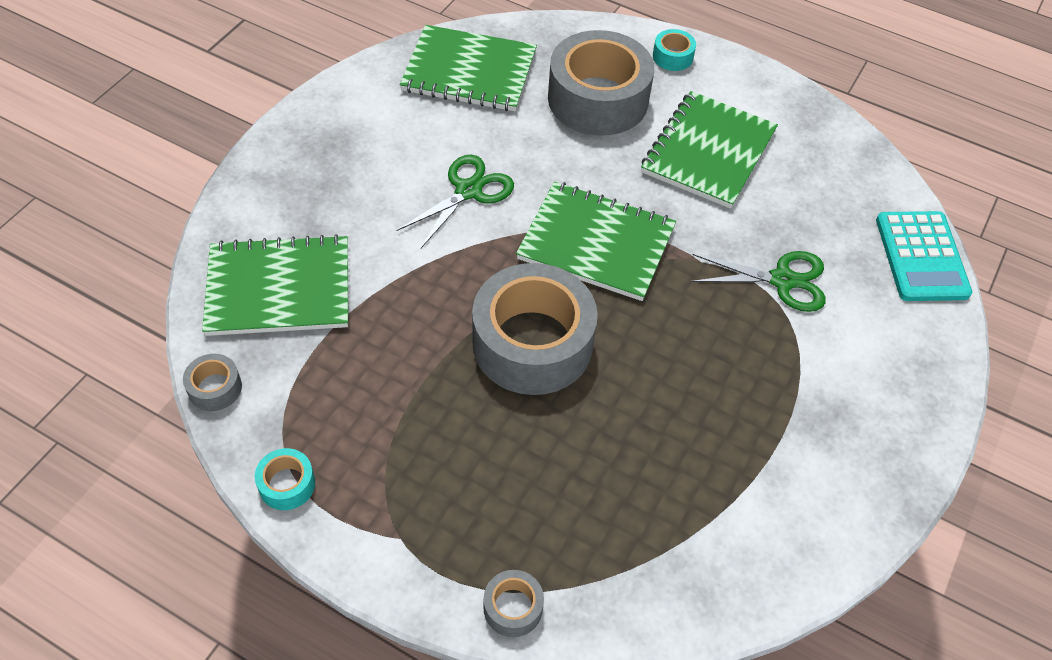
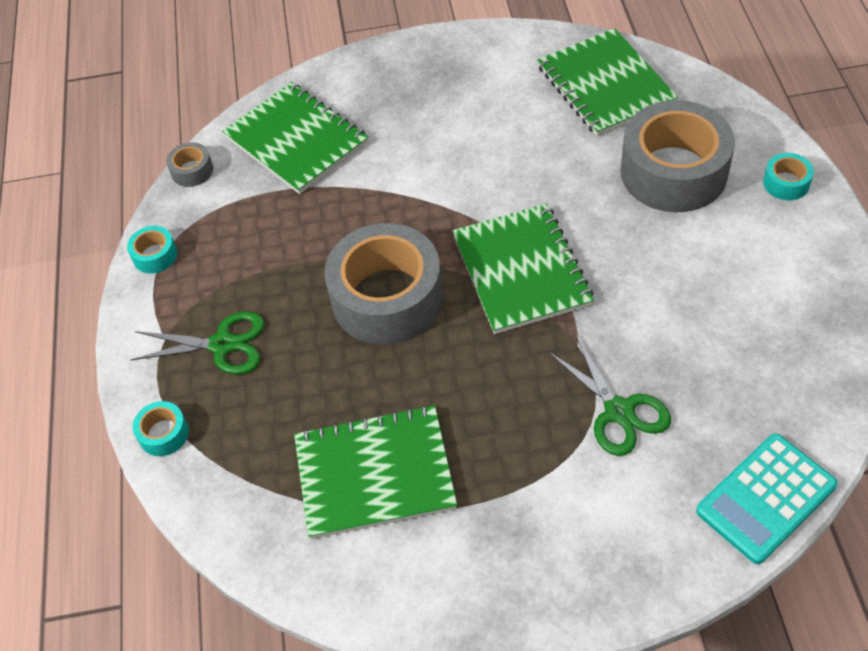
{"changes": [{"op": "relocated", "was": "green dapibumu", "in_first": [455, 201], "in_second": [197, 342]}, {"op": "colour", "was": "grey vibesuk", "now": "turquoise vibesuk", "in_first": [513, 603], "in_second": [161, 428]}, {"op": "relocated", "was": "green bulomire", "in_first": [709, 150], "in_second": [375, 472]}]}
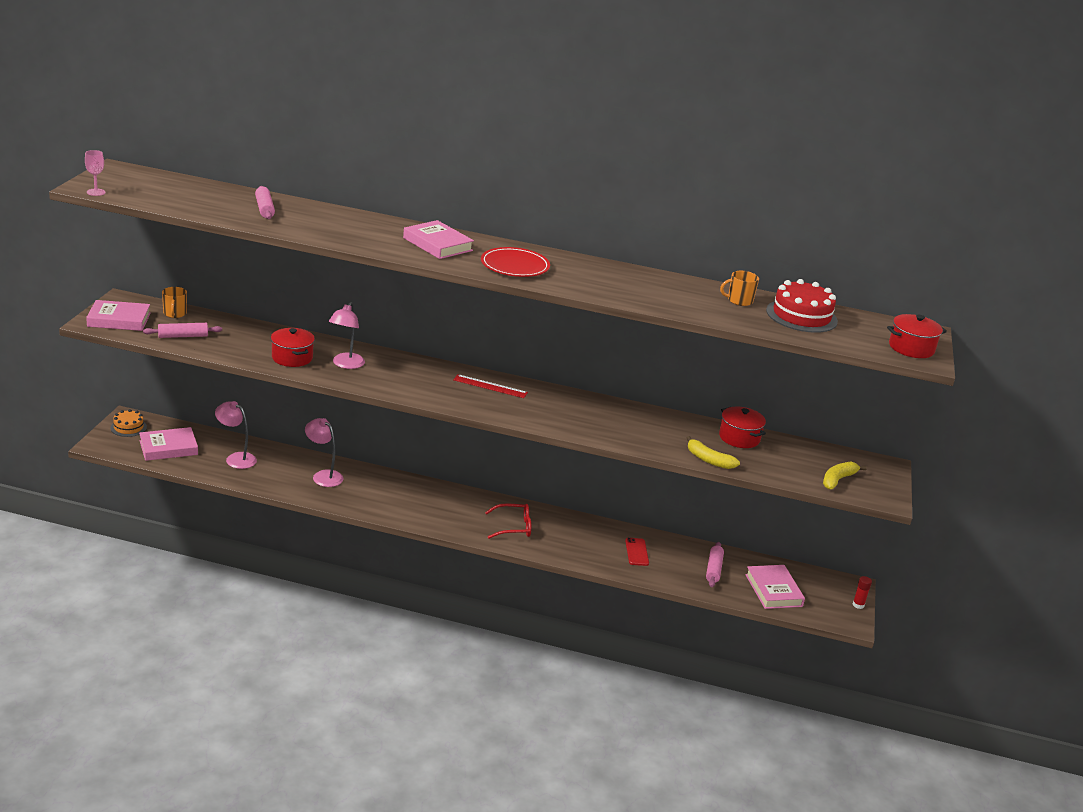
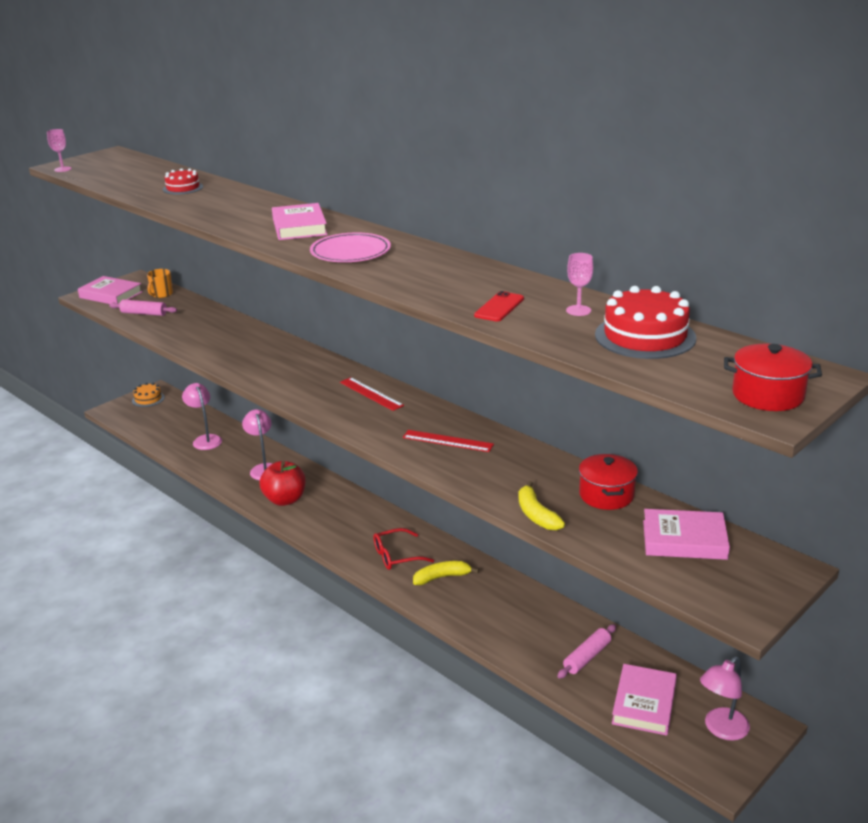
{"changes": [{"op": "relocated", "was": "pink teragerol", "in_first": [168, 444], "in_second": [686, 534]}, {"op": "exchanged", "was": "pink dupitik", "now": "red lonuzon", "in_first": [265, 202], "in_second": [183, 181]}, {"op": "missing", "was": "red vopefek", "in_first": [293, 347]}, {"op": "relocated", "was": "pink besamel", "in_first": [347, 335], "in_second": [725, 698]}, {"op": "colour", "was": "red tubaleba", "now": "pink tubaleba", "in_first": [515, 262], "in_second": [350, 247]}, {"op": "spun", "was": "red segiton", "in_first": [508, 521], "in_second": [403, 549], "clockwise": 135}, {"op": "relocated", "was": "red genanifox", "in_first": [637, 552], "in_second": [499, 306]}, {"op": "exchanged", "was": "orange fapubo", "now": "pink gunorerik", "in_first": [739, 288], "in_second": [579, 284]}, {"op": "relocated", "was": "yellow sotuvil", "in_first": [845, 475], "in_second": [446, 573]}, {"op": "missing", "was": "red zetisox", "in_first": [862, 592]}, {"op": "appeared", "now": "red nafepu", "in_second": [282, 483]}, {"op": "appeared", "now": "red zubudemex", "in_second": [448, 441]}]}
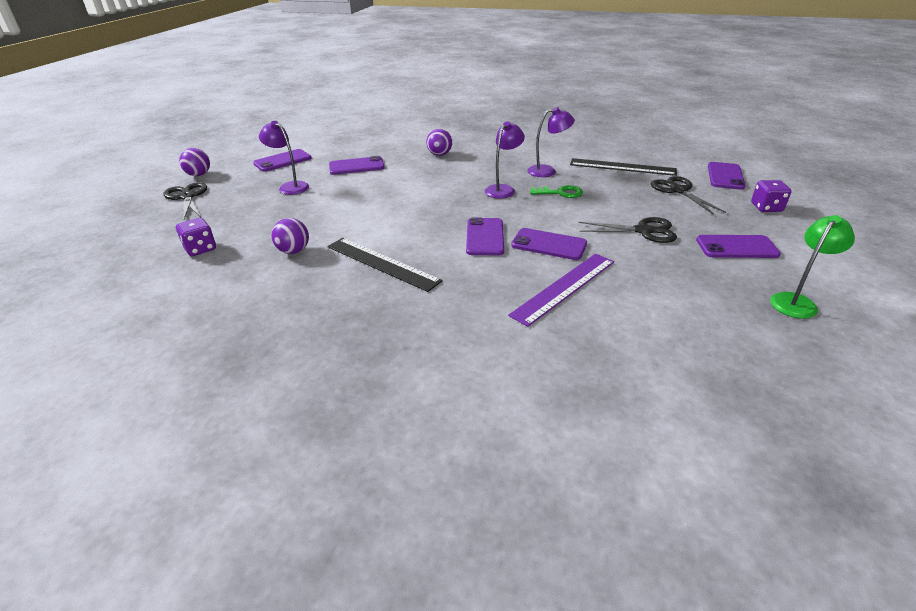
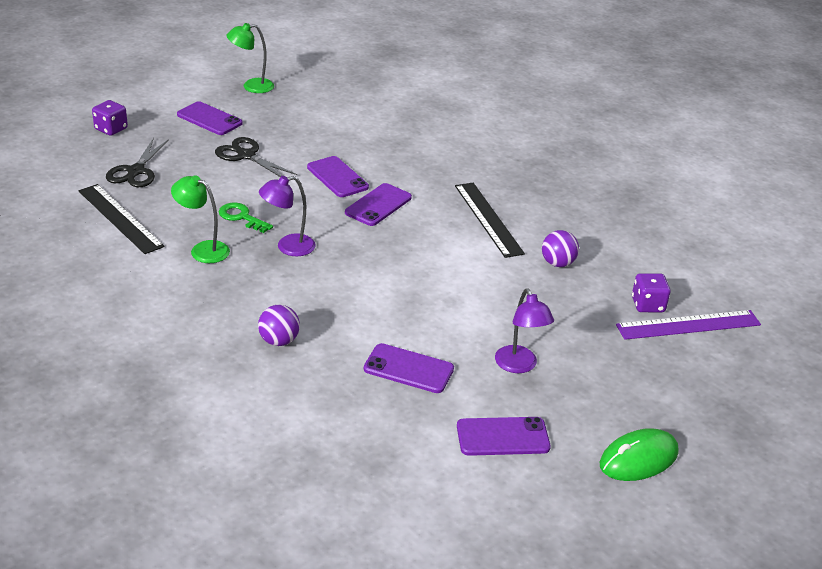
{"changes": [{"op": "missing", "was": "black dapibumu", "in_first": [185, 200]}, {"op": "exchanged", "was": "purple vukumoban", "now": "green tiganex", "in_first": [194, 162], "in_second": [639, 454]}, {"op": "relocated", "was": "purple zubudemex", "in_first": [561, 290], "in_second": [688, 325]}, {"op": "colour", "was": "purple besamel", "now": "green besamel", "in_first": [551, 142], "in_second": [200, 219]}, {"op": "missing", "was": "purple genanifox", "in_first": [727, 176]}]}
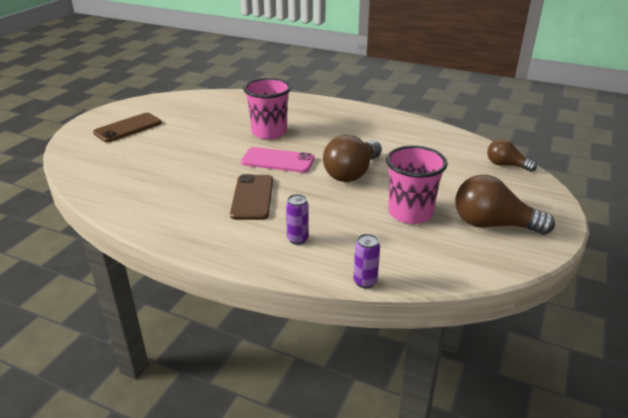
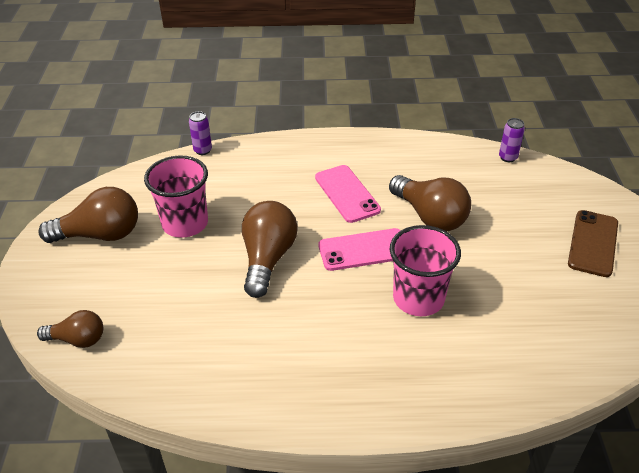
{"changes": [{"op": "colour", "was": "brown genanifox", "now": "pink genanifox", "in_first": [251, 197], "in_second": [348, 194]}, {"op": "relocated", "was": "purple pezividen", "in_first": [297, 219], "in_second": [512, 140]}, {"op": "appeared", "now": "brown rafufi", "in_second": [430, 203]}]}
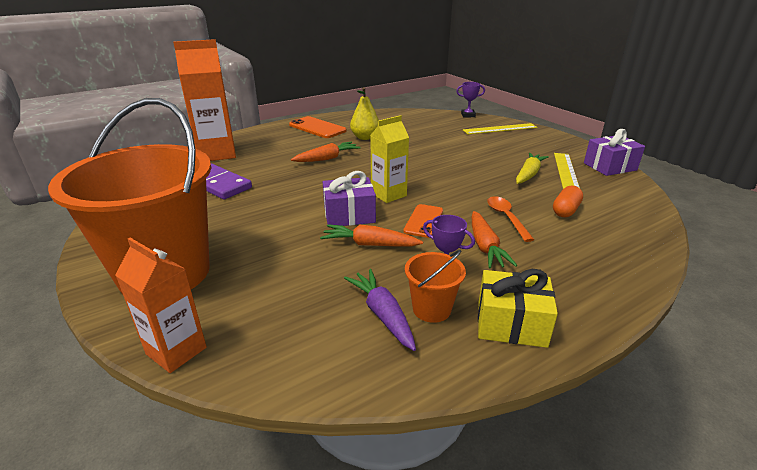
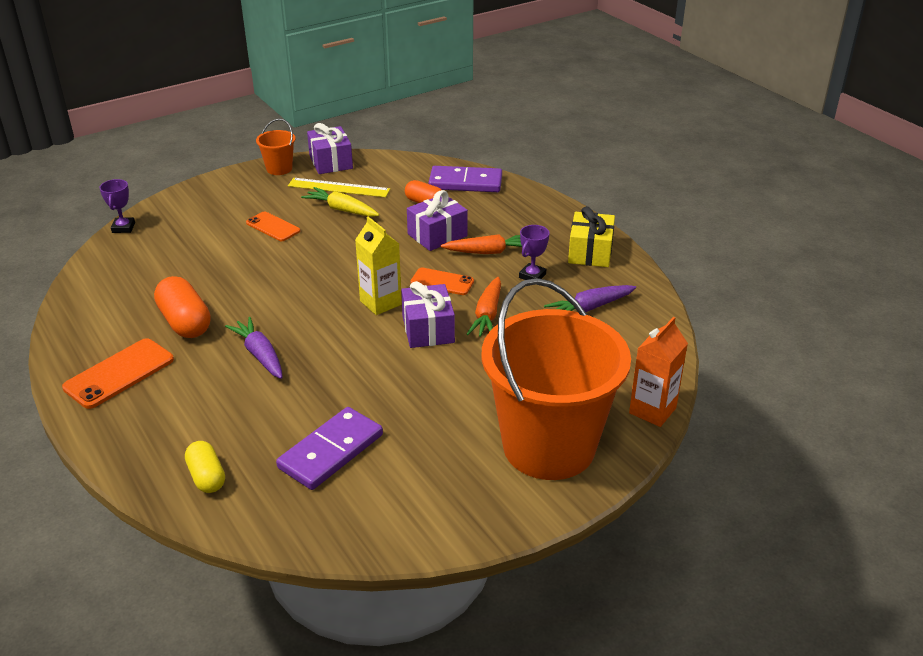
{"changes": [{"op": "exchanged", "was": "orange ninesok", "now": "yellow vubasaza", "in_first": [204, 100], "in_second": [205, 467]}, {"op": "colour", "was": "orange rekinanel", "now": "purple rekinanel", "in_first": [326, 152], "in_second": [254, 348]}, {"op": "exchanged", "was": "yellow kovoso", "now": "orange vubasaza", "in_first": [364, 113], "in_second": [182, 307]}, {"op": "relocated", "was": "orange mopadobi", "in_first": [435, 286], "in_second": [276, 147]}, {"op": "missing", "was": "yellow zubudemex", "in_first": [500, 128]}, {"op": "exchanged", "was": "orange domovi", "now": "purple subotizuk", "in_first": [510, 219], "in_second": [437, 220]}, {"op": "appeared", "now": "orange genanifox", "in_second": [273, 226]}, {"op": "appeared", "now": "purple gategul", "in_second": [465, 179]}]}
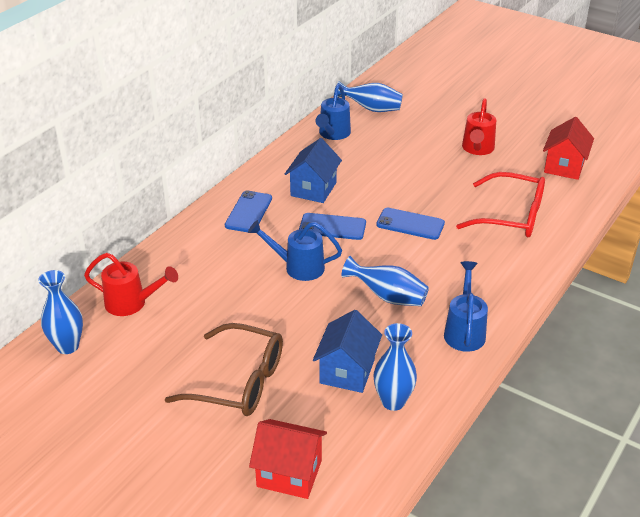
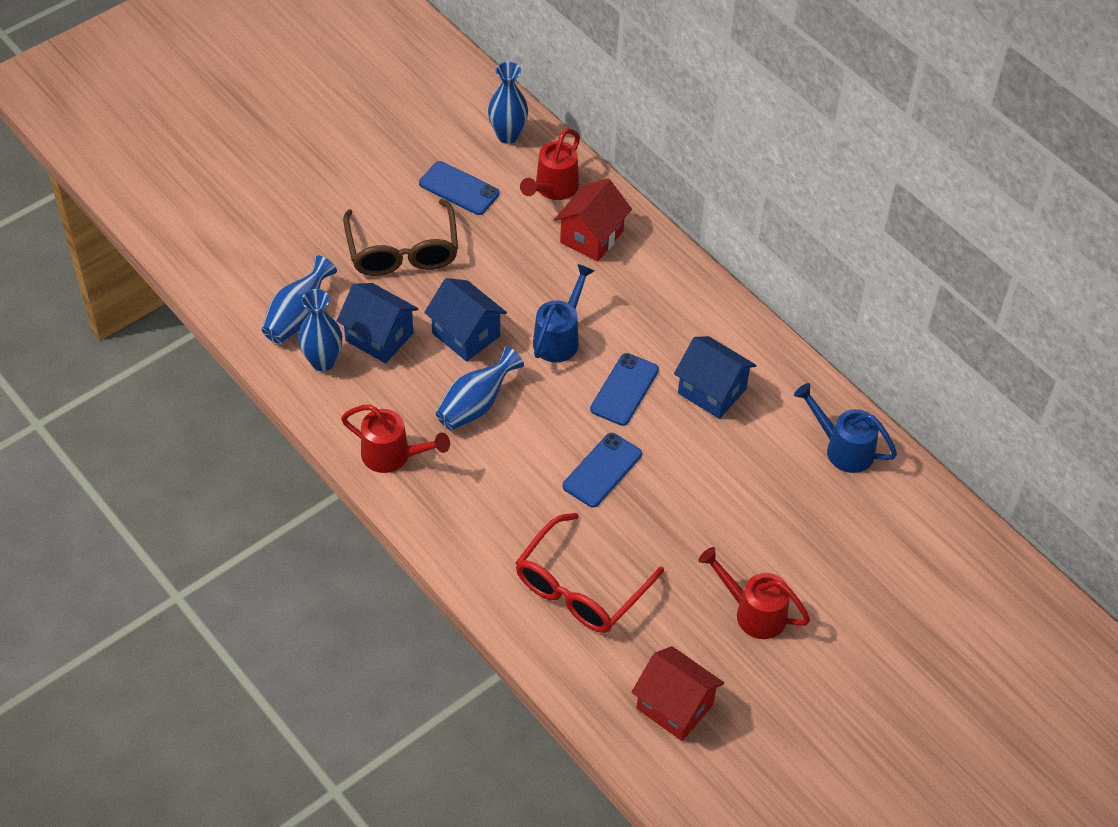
{"changes": [{"op": "spun", "was": "brown segiton", "in_first": [224, 369], "in_second": [400, 237], "clockwise": -45}, {"op": "relocated", "was": "blue genanifox", "in_first": [248, 211], "in_second": [459, 188]}, {"op": "relocated", "was": "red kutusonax", "in_first": [288, 459], "in_second": [593, 220]}, {"op": "relocated", "was": "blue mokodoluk", "in_first": [370, 96], "in_second": [299, 300]}, {"op": "colour", "was": "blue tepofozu", "now": "red tepofozu", "in_first": [466, 306], "in_second": [395, 439]}, {"op": "appeared", "now": "blue kutusonax", "in_second": [465, 320]}]}
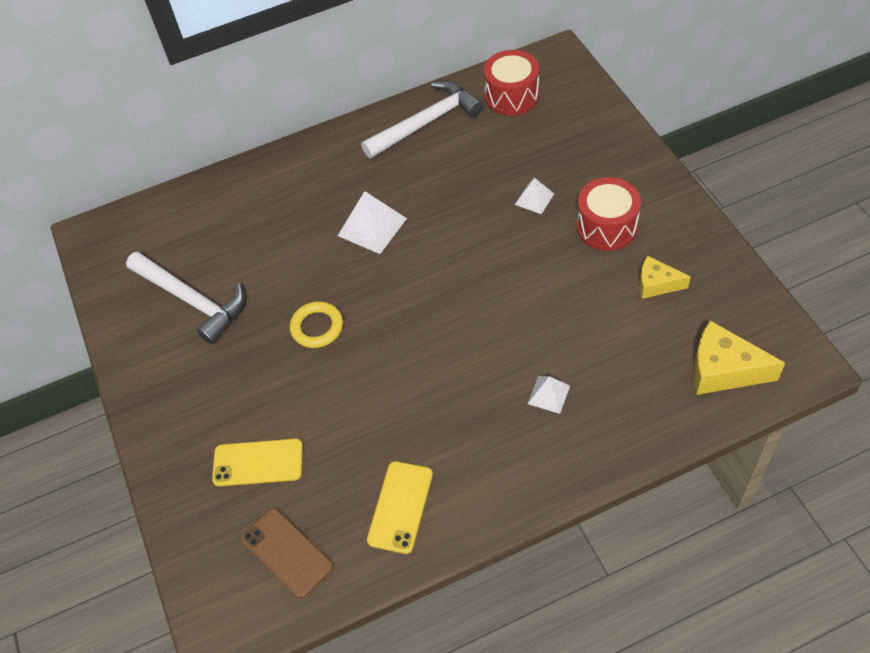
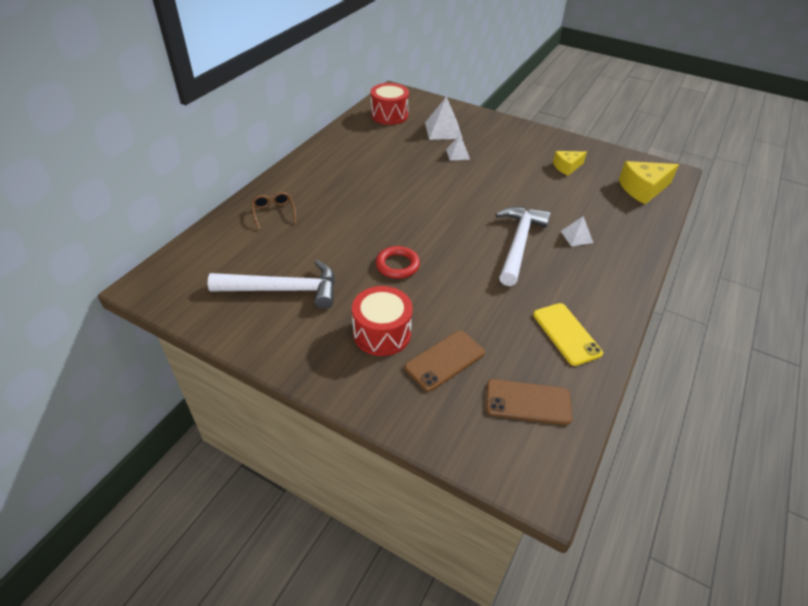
{"changes": [{"op": "colour", "was": "yellow genanifox", "now": "brown genanifox", "in_first": [257, 462], "in_second": [445, 361]}, {"op": "colour", "was": "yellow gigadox", "now": "red gigadox", "in_first": [316, 324], "in_second": [398, 262]}, {"op": "relocated", "was": "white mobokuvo", "in_first": [372, 222], "in_second": [444, 118]}, {"op": "relocated", "was": "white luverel", "in_first": [422, 120], "in_second": [523, 246]}, {"op": "relocated", "was": "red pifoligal", "in_first": [609, 214], "in_second": [382, 321]}, {"op": "appeared", "now": "brown segiton", "in_second": [274, 210]}]}
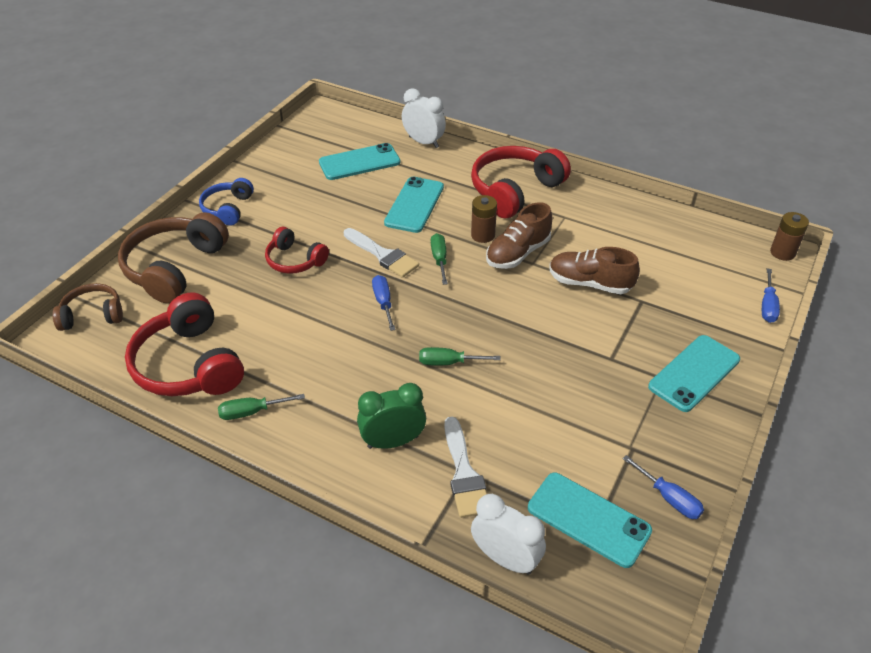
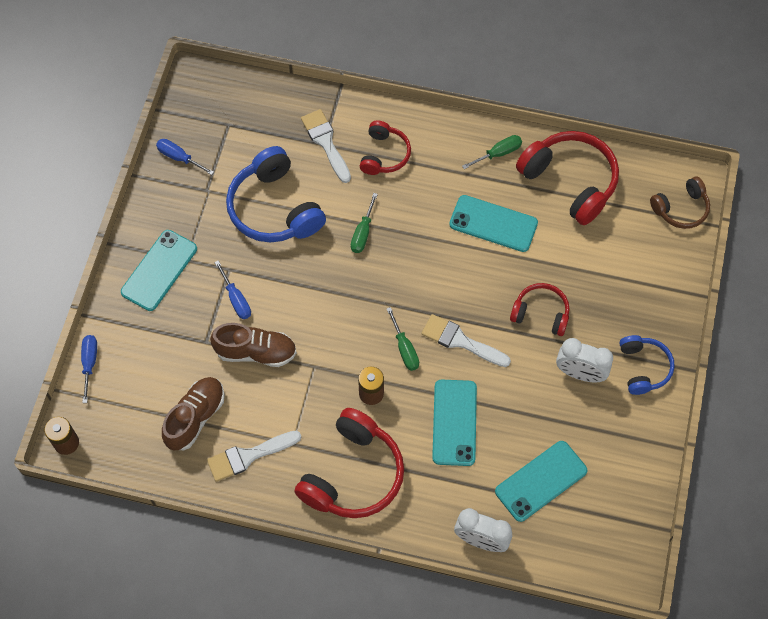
{"changes": [{"op": "missing", "was": "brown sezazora", "in_first": [173, 257]}, {"op": "exchanged", "was": "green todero", "now": "red sezazora", "in_first": [391, 416], "in_second": [385, 147]}, {"op": "relocated", "was": "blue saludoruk", "in_first": [383, 303], "in_second": [232, 289]}, {"op": "spun", "was": "green saludoruk", "in_first": [460, 356], "in_second": [364, 223], "clockwise": 120}, {"op": "relocated", "was": "white todero", "in_first": [508, 534], "in_second": [584, 360]}, {"op": "relocated", "was": "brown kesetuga", "in_first": [519, 235], "in_second": [193, 414]}, {"op": "relocated", "was": "turquoise genanifox", "in_first": [590, 520], "in_second": [493, 223]}, {"op": "appeared", "now": "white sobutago", "in_second": [254, 456]}, {"op": "appeared", "now": "blue sezazora", "in_second": [276, 194]}]}
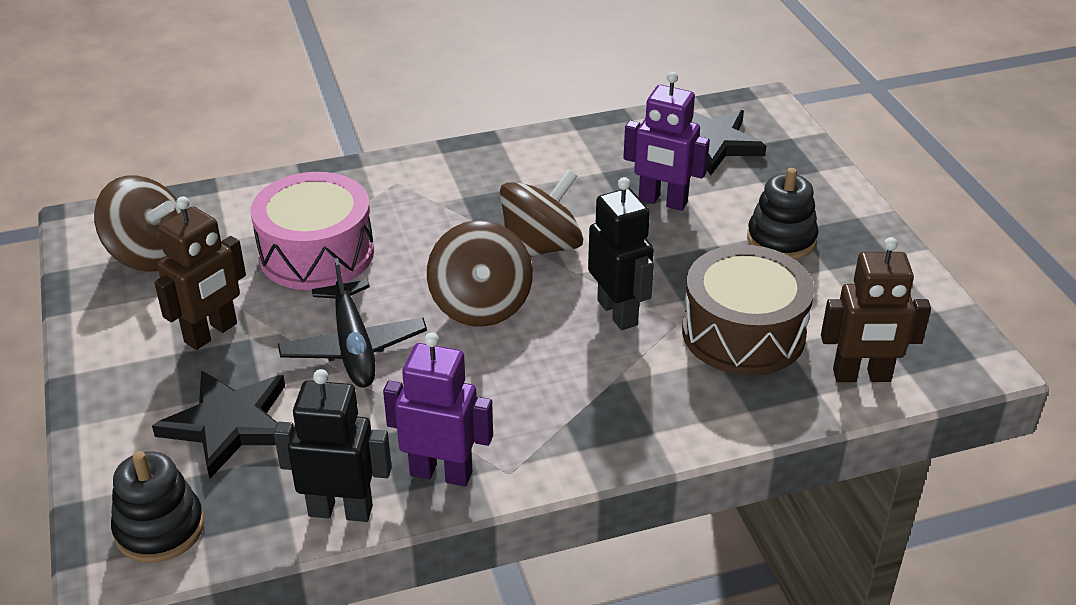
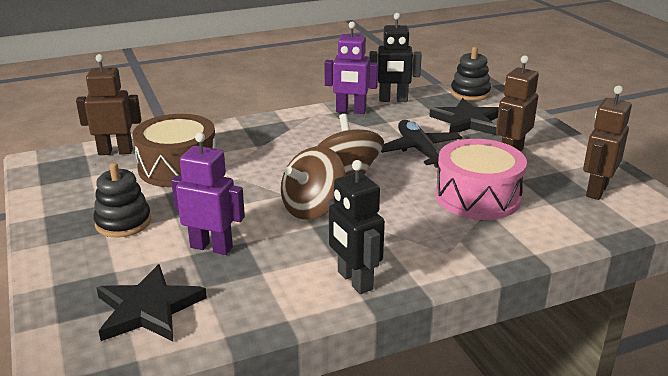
{"changes": [{"op": "exchanged", "was": "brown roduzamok", "now": "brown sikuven", "in_first": [138, 223], "in_second": [607, 142]}, {"op": "relocated", "was": "black sikuven", "in_first": [621, 253], "in_second": [357, 227]}]}
